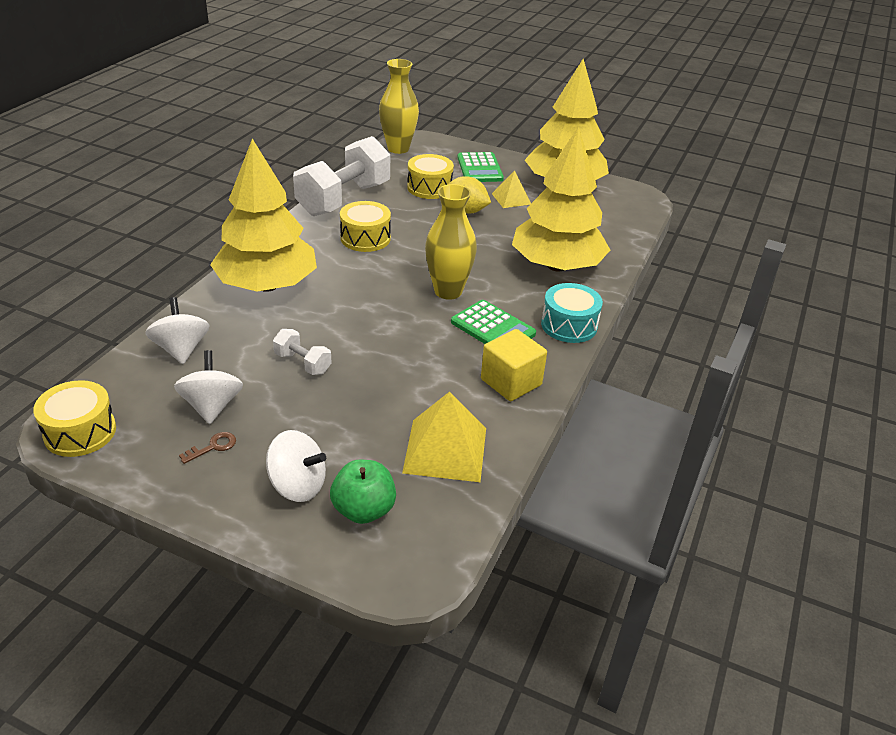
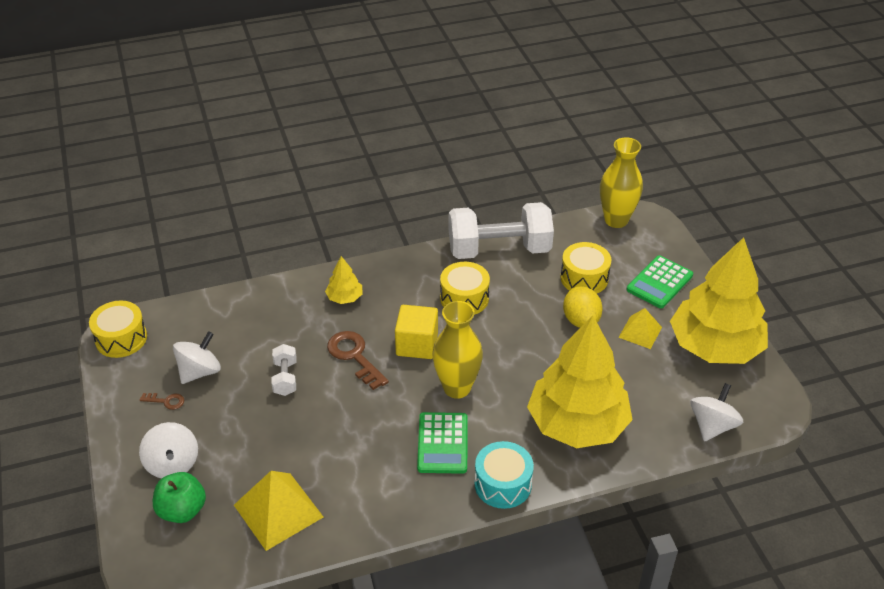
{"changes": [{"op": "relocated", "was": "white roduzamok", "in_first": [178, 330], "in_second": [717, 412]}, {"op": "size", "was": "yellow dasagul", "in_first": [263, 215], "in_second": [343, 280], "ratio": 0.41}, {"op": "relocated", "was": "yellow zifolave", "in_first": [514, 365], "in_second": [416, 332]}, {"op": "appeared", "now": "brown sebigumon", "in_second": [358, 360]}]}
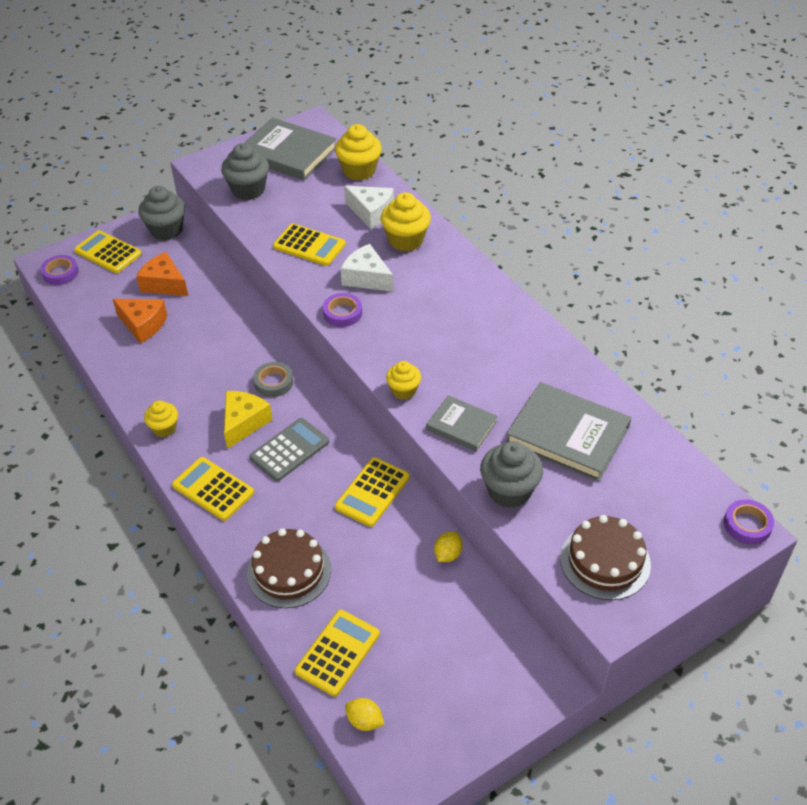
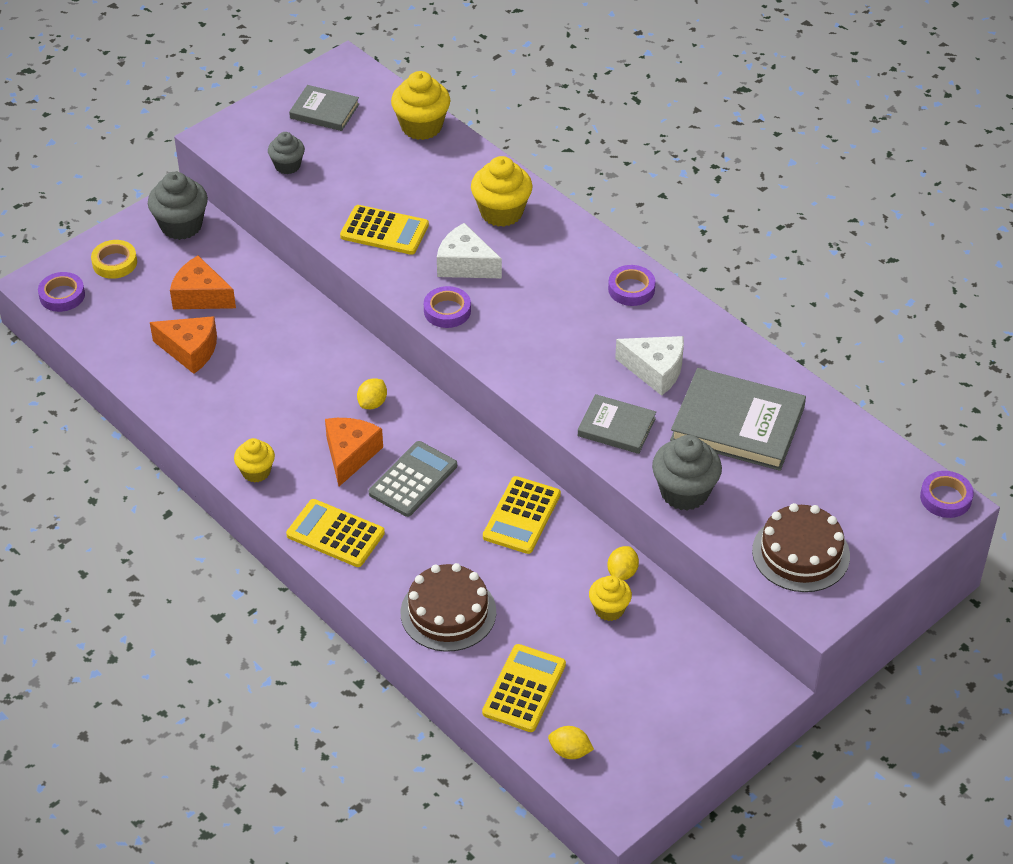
{"changes": [{"op": "exchanged", "was": "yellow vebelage", "now": "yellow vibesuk", "in_first": [108, 251], "in_second": [114, 259]}, {"op": "size", "was": "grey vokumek", "in_first": [245, 171], "in_second": [286, 153], "ratio": 0.62}, {"op": "colour", "was": "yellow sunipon", "now": "orange sunipon", "in_first": [248, 420], "in_second": [354, 452]}, {"op": "size", "was": "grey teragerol", "in_first": [290, 148], "in_second": [324, 108], "ratio": 0.57}, {"op": "exchanged", "was": "grey vibesuk", "now": "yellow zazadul", "in_first": [273, 379], "in_second": [372, 393]}, {"op": "relocated", "was": "white sunipon", "in_first": [369, 207], "in_second": [649, 366]}, {"op": "relocated", "was": "yellow vokumek", "in_first": [403, 380], "in_second": [610, 598]}, {"op": "appeared", "now": "purple vibesuk", "in_second": [632, 285]}]}
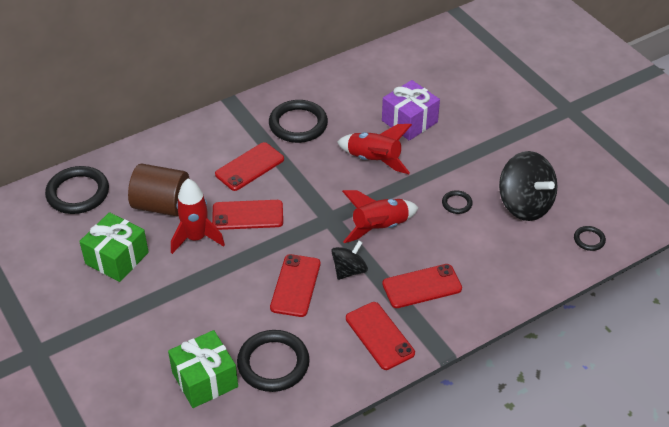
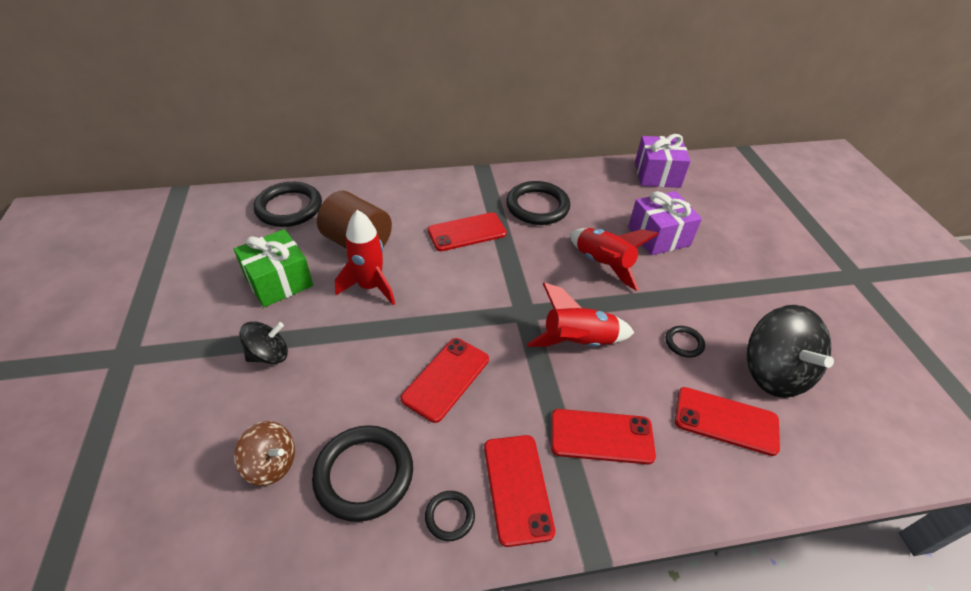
{"changes": [{"op": "exchanged", "was": "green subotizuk", "now": "brown roduzamok", "in_first": [203, 369], "in_second": [264, 453]}, {"op": "relocated", "was": "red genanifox", "in_first": [247, 215], "in_second": [727, 421]}, {"op": "relocated", "was": "black roduzamok", "in_first": [349, 260], "in_second": [263, 342]}, {"op": "relocated", "was": "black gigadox", "in_first": [590, 238], "in_second": [450, 516]}, {"op": "appeared", "now": "purple subotizuk", "in_second": [663, 161]}]}
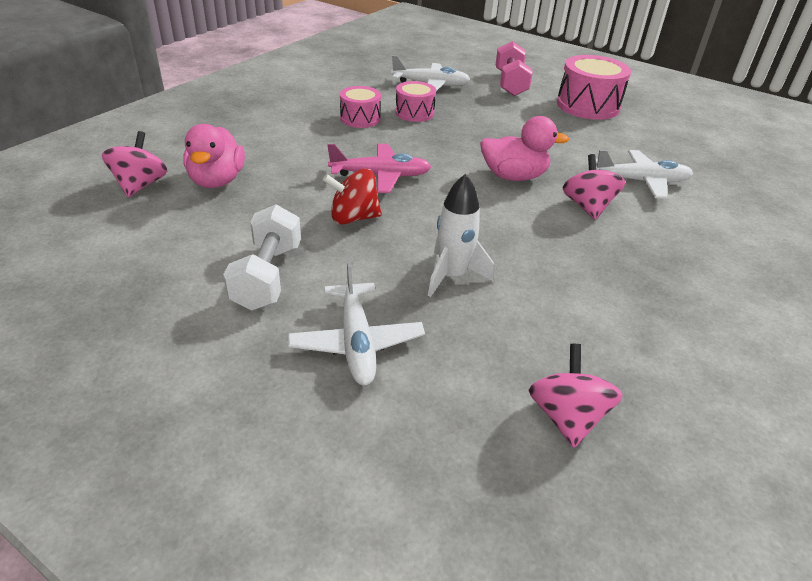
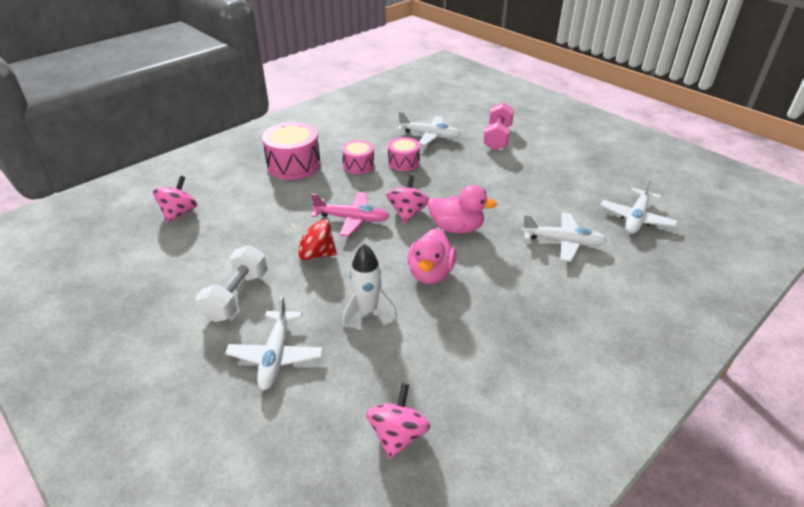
{"changes": [{"op": "relocated", "was": "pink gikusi", "in_first": [214, 156], "in_second": [431, 256]}, {"op": "relocated", "was": "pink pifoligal", "in_first": [594, 87], "in_second": [291, 151]}, {"op": "relocated", "was": "pink roduzamok", "in_first": [594, 187], "in_second": [408, 199]}, {"op": "appeared", "now": "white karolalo", "in_second": [639, 206]}]}
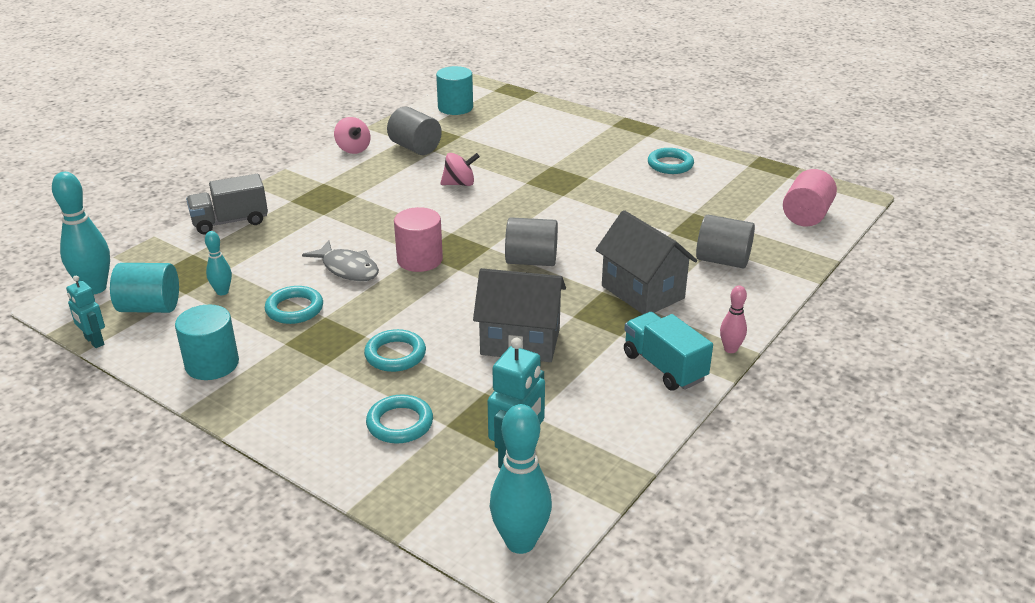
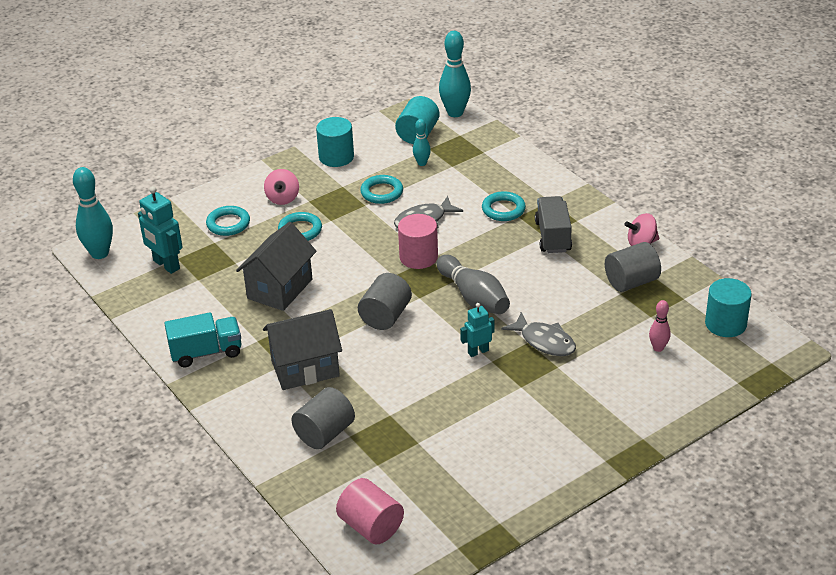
{"changes": [{"op": "relocated", "was": "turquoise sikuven", "in_first": [85, 312], "in_second": [477, 330]}, {"op": "relocated", "was": "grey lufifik", "in_first": [227, 204], "in_second": [553, 224]}, {"op": "relocated", "was": "pink roduzamok", "in_first": [460, 169], "in_second": [281, 187]}, {"op": "relocated", "was": "turquoise gigadox", "in_first": [671, 161], "in_second": [504, 206]}, {"op": "relocated", "was": "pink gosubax", "in_first": [733, 319], "in_second": [660, 326]}, {"op": "appeared", "now": "grey gosubax", "in_second": [473, 284]}, {"op": "appeared", "now": "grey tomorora", "in_second": [538, 334]}]}
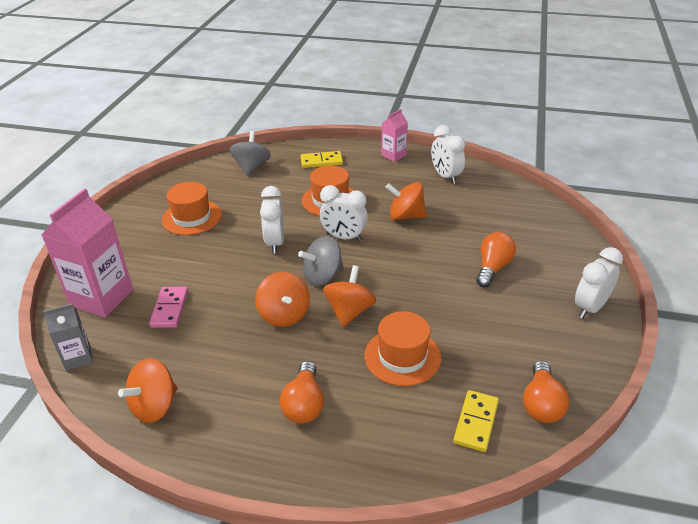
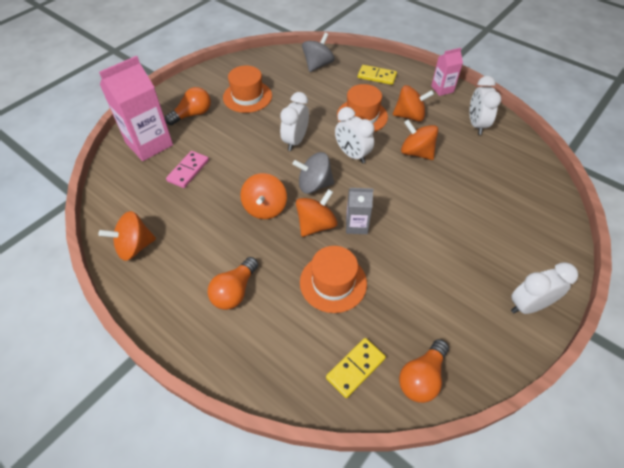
{"changes": [{"op": "relocated", "was": "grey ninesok", "in_first": [68, 337], "in_second": [360, 211]}, {"op": "relocated", "was": "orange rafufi", "in_first": [496, 259], "in_second": [188, 106]}, {"op": "appeared", "now": "orange roduzamok", "in_second": [413, 103]}]}
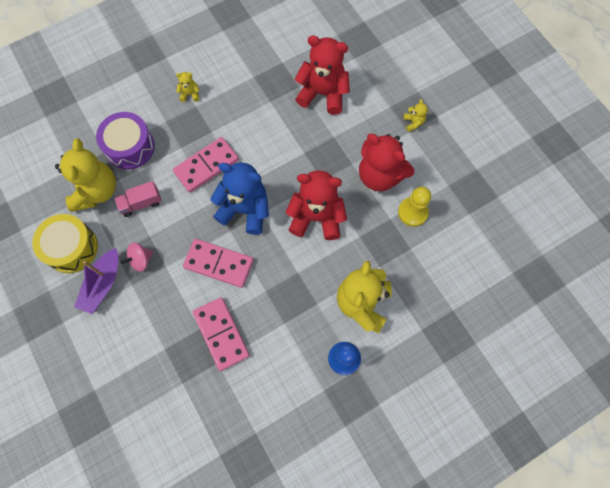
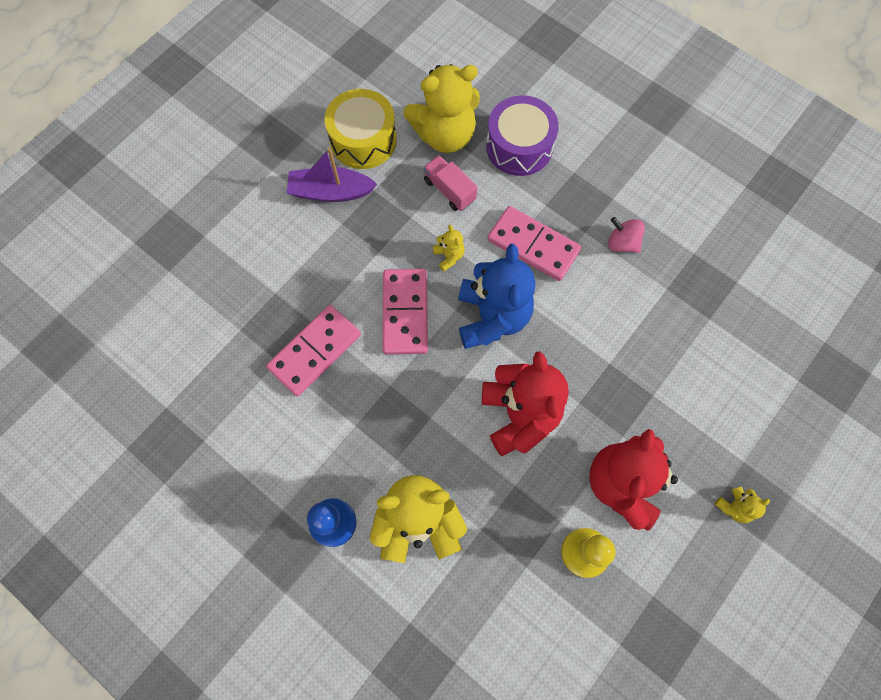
{"changes": [{"op": "relocated", "was": "pink roduzamok", "in_first": [136, 257], "in_second": [626, 235]}, {"op": "relocated", "was": "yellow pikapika", "in_first": [188, 87], "in_second": [449, 248]}, {"op": "missing", "was": "red pikapika", "in_first": [322, 75]}]}
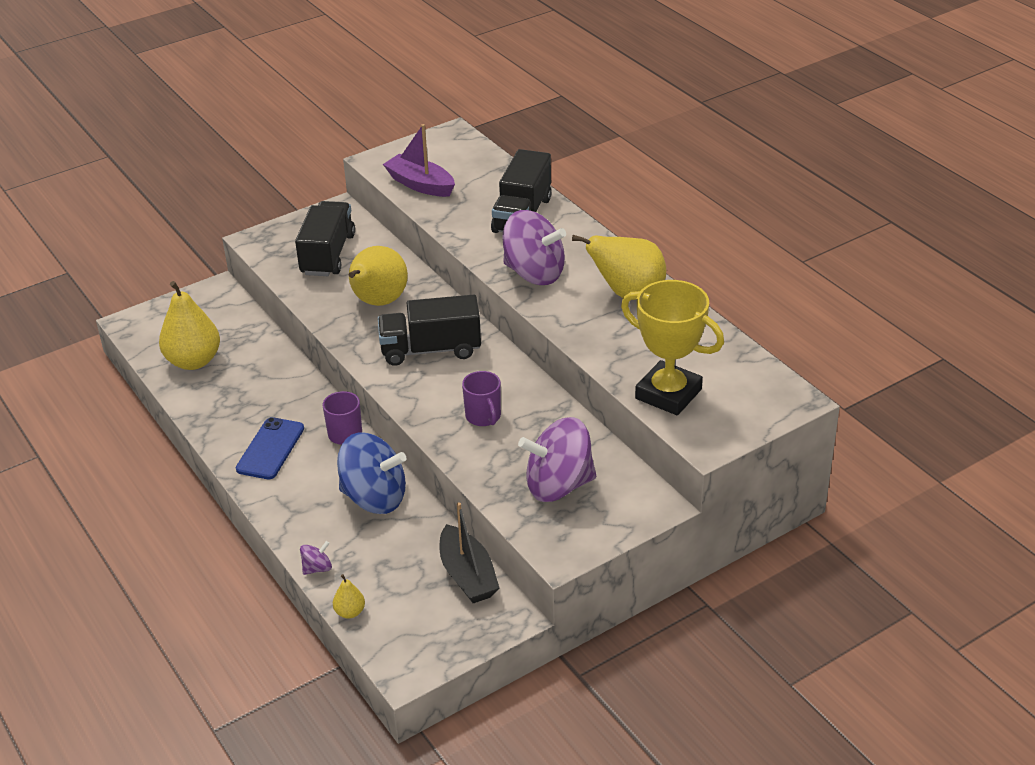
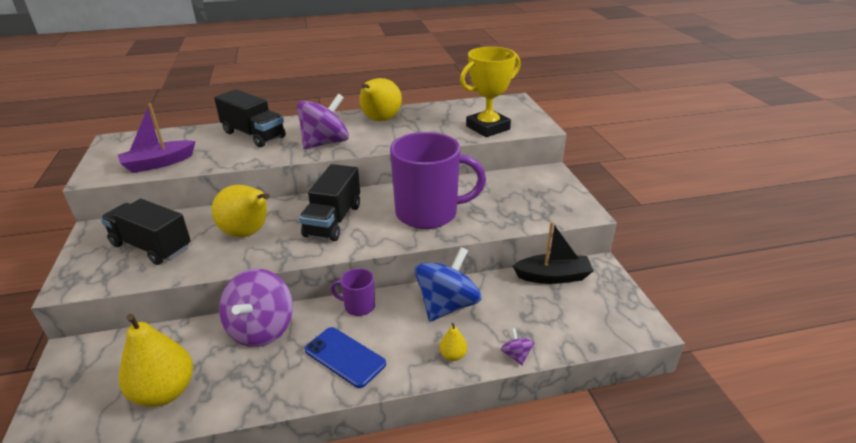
{"changes": [{"op": "relocated", "was": "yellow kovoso", "in_first": [349, 596], "in_second": [453, 342]}, {"op": "size", "was": "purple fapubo", "in_first": [481, 398], "in_second": [438, 180], "ratio": 2.26}, {"op": "relocated", "was": "purple roduzamok", "in_first": [557, 459], "in_second": [256, 308]}]}
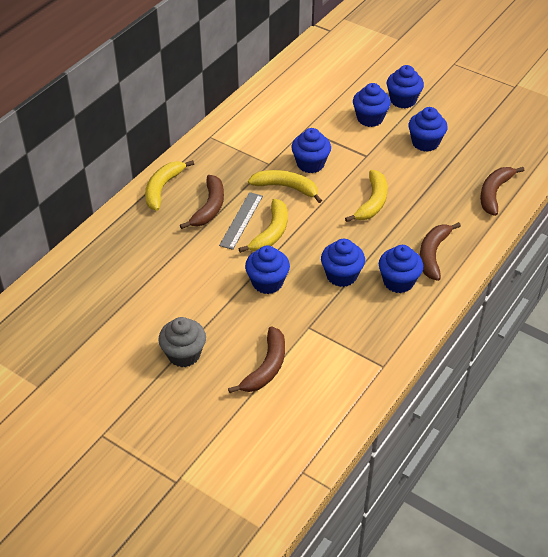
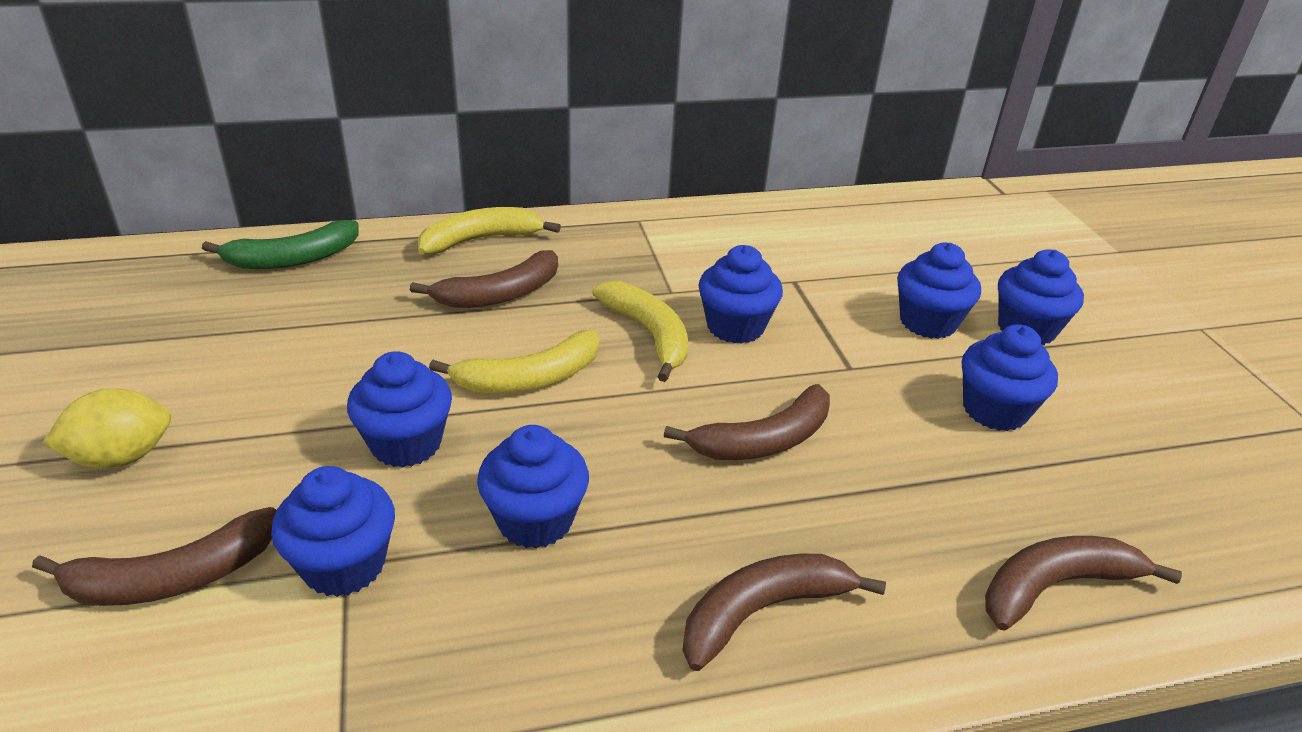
{"changes": [{"op": "exchanged", "was": "grey vokumek", "now": "yellow zazadul", "in_first": [182, 342], "in_second": [106, 428]}, {"op": "missing", "was": "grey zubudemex", "in_first": [241, 221]}, {"op": "colour", "was": "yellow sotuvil", "now": "brown sotuvil", "in_first": [366, 196], "in_second": [747, 422]}, {"op": "relocated", "was": "blue vokumek", "in_first": [401, 269], "in_second": [333, 531]}, {"op": "appeared", "now": "green sotuvil", "in_second": [280, 244]}]}
